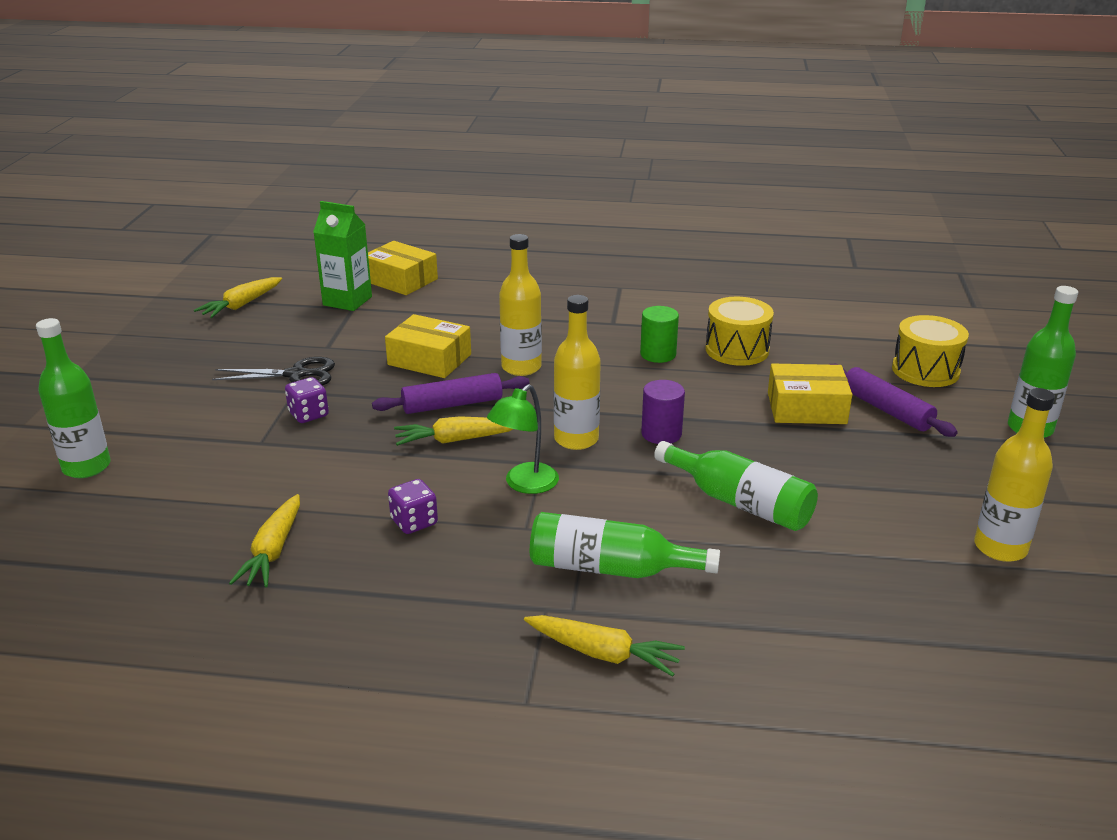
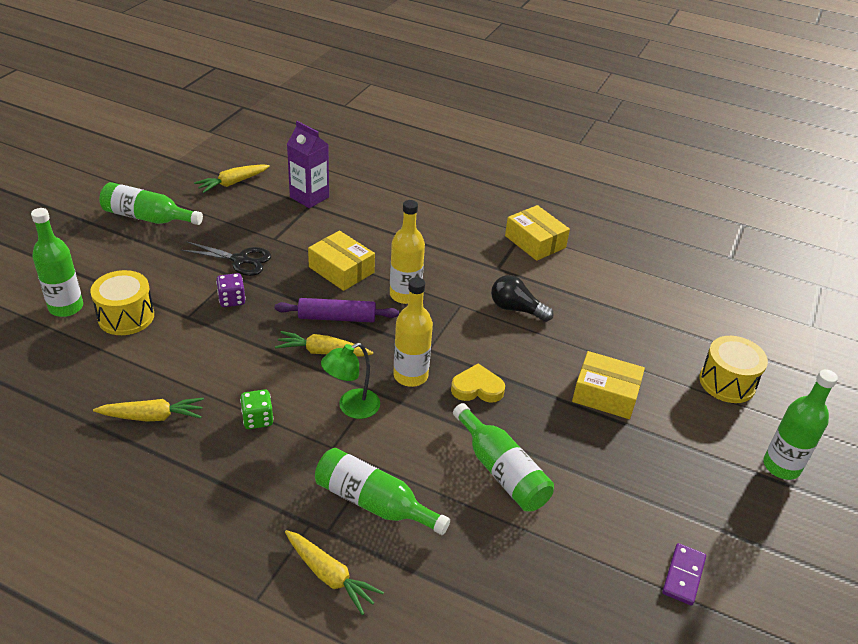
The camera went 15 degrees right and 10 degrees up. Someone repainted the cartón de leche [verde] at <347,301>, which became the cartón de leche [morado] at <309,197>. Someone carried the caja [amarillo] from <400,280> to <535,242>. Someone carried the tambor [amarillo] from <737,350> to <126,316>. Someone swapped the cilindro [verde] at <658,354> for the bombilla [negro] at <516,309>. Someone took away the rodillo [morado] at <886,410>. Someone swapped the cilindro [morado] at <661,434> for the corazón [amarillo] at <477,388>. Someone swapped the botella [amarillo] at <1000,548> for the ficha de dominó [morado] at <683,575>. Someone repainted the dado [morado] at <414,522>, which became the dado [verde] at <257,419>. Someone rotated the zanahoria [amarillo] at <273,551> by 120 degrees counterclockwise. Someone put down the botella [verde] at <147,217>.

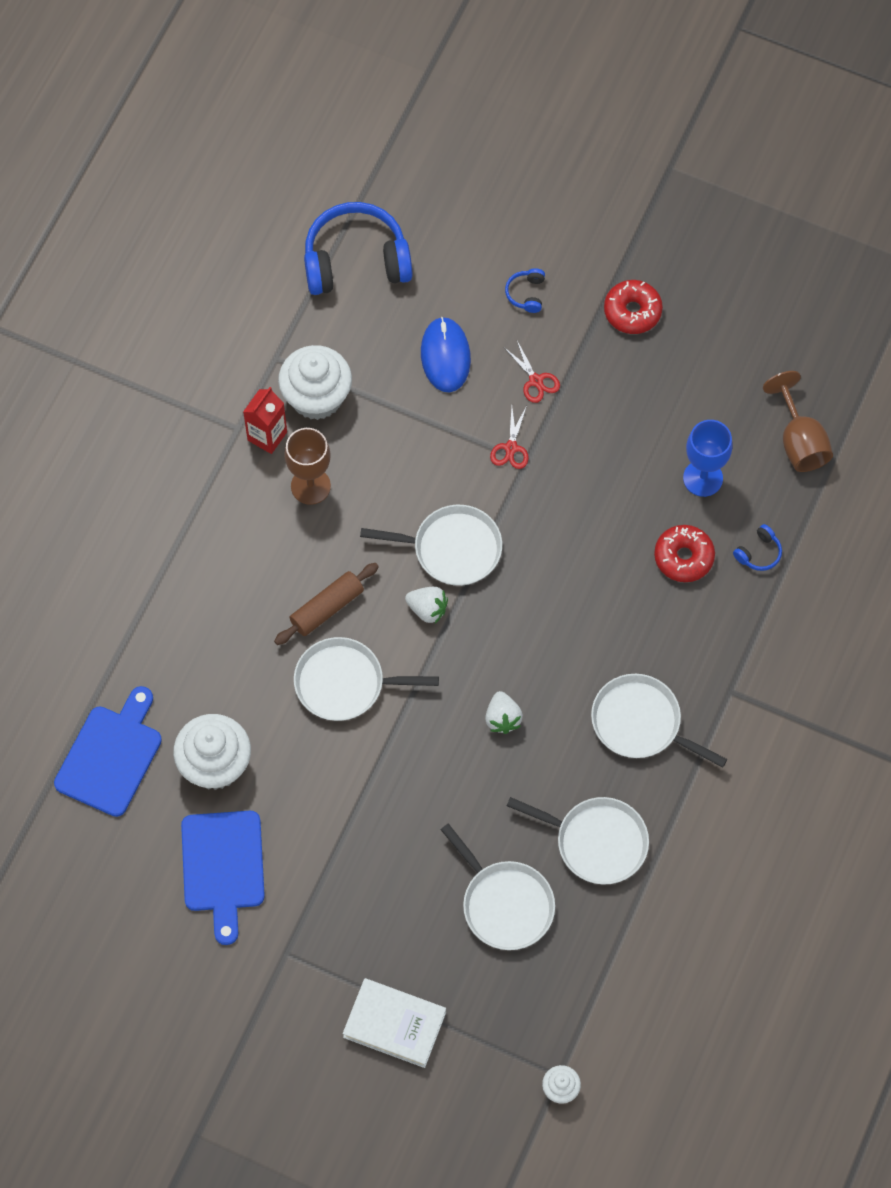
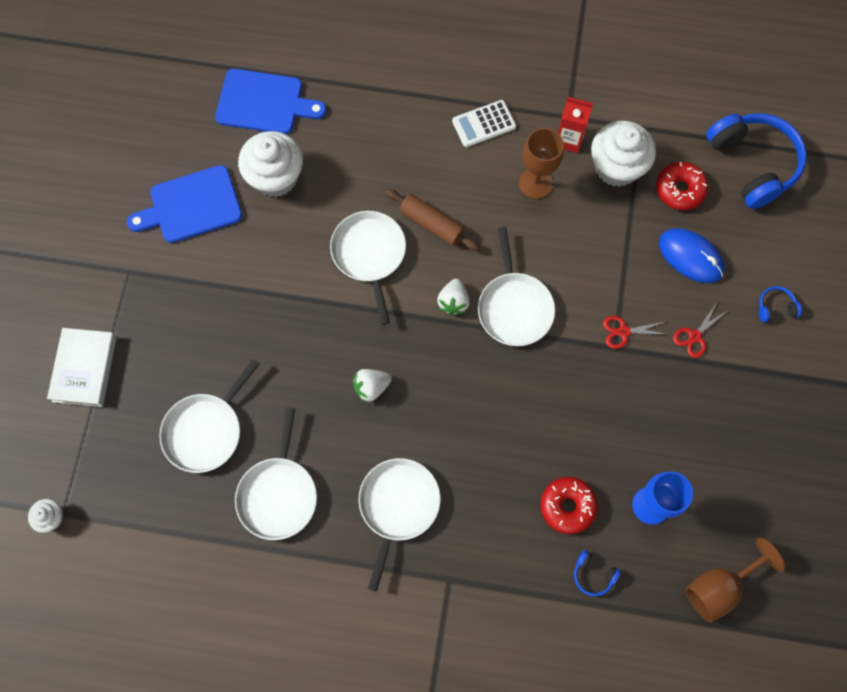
The camera went 75 degrees right and 5 degrees up. Someone carried the rosquilla [rojo] from <632,311> to <679,189>. Someone rotated the ratón [azul] at <445,356> by 60 degrees clockwise. Someone put down the calculadora [blanco] at <484,124>.

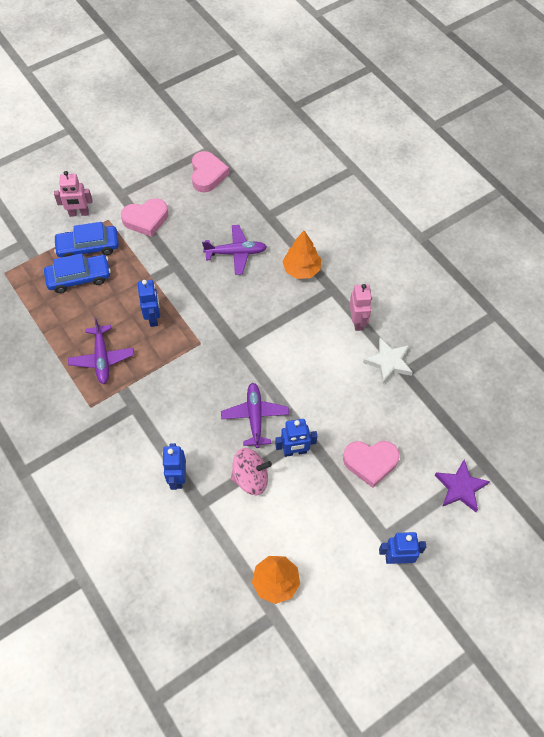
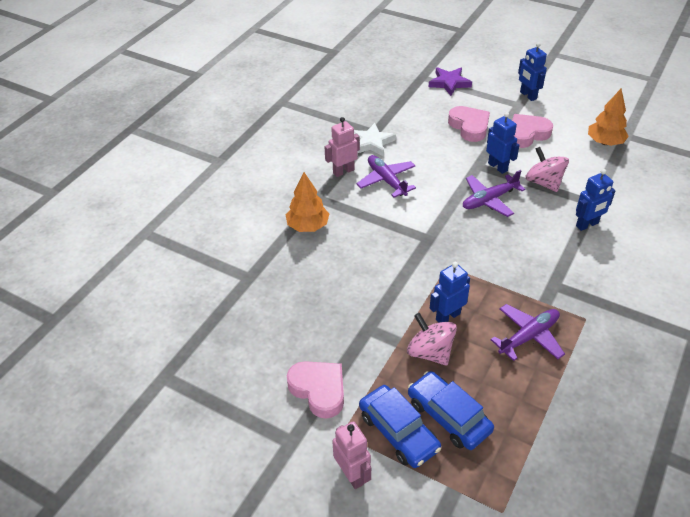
The camera went 115 degrees left and 15 degrees down. Someone carried the corazón [rosa] from <207,174> to <527,134>. Someone carried the avión [morado] from <236,253> to <386,180>. Someone put down the peonza [rosa] at <430,352>.

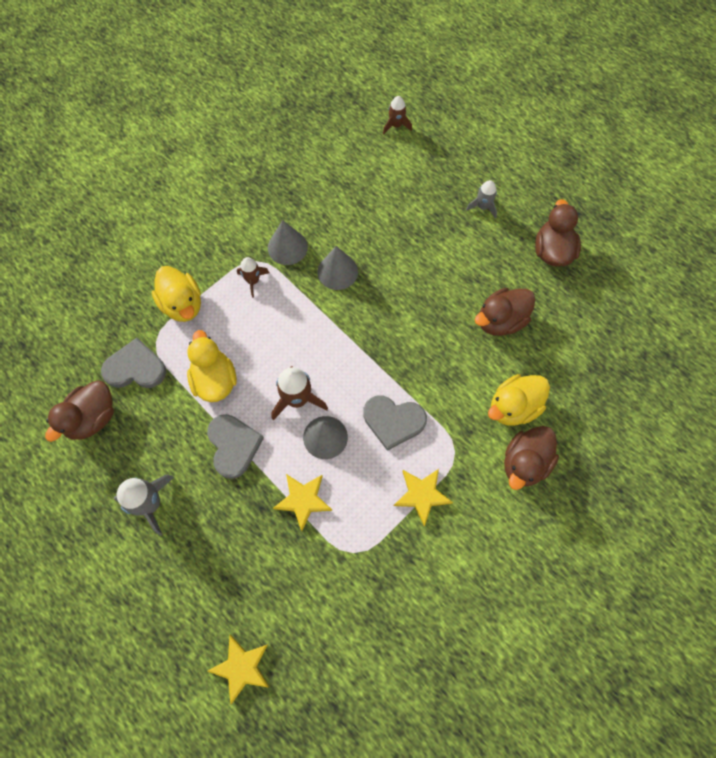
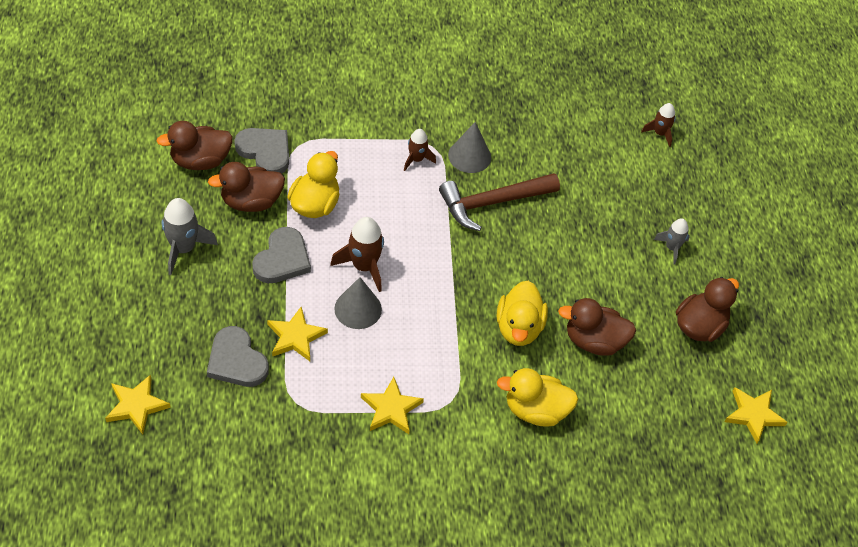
The camera went 35 degrees right and 15 degrees down. Someone swapped the cono [gris] at <337,271> for the martillo [marrón] at <492,203>. Someone carried the pato [amarillo] from <182,304> to <518,328>. Someone carried the corazón [gris] from <393,421> to <236,361>. Someone carried the pato [marrón] from <524,463> to <251,202>. Someone put down the estrella [amarillo] at <753,415>.

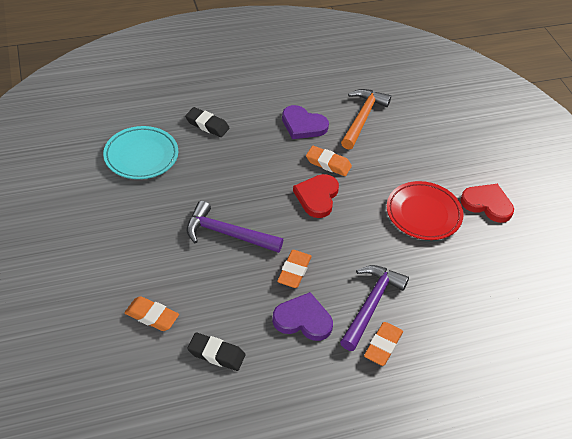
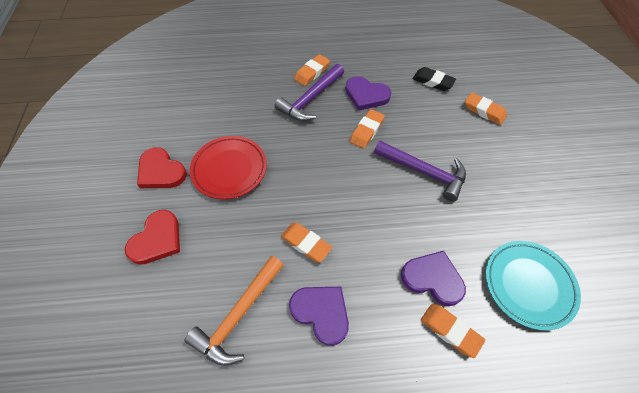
The camera went 165 degrees left and 10 degrees up. Someone repainted the goma de borrar [negro] at <207,125>, which became the goma de borrar [naranja] at <450,330>. Someone carried the corazón [rojo] from <317,197> to <157,239>. Someone put down the corazón [morado] at <432,279>.

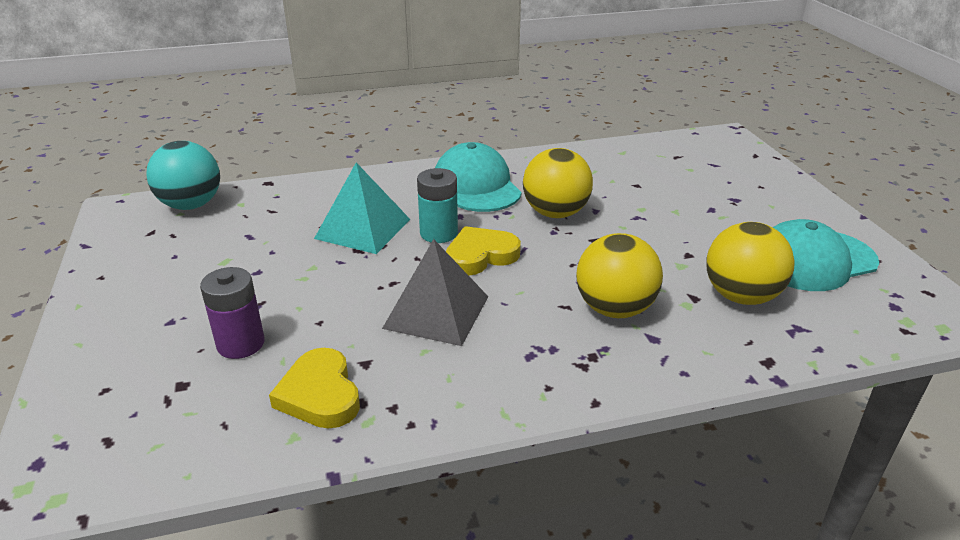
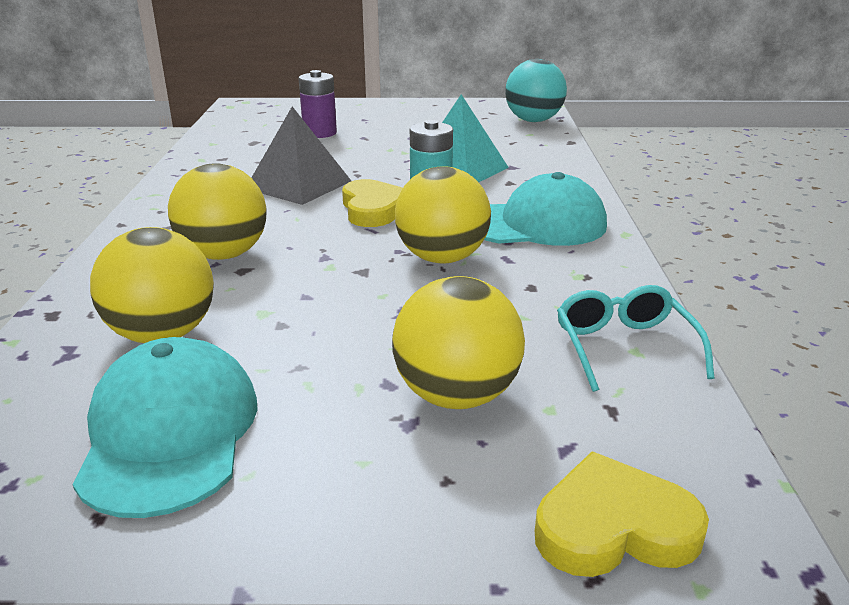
The camera went 105 degrees right and 5 degrees down. Someone carried the corazón [amarillo] from <320,394> to <614,527>. Someone put down the pelota [amarillo] at <456,395>. Someone put down the gafas [turquesa] at <624,348>.

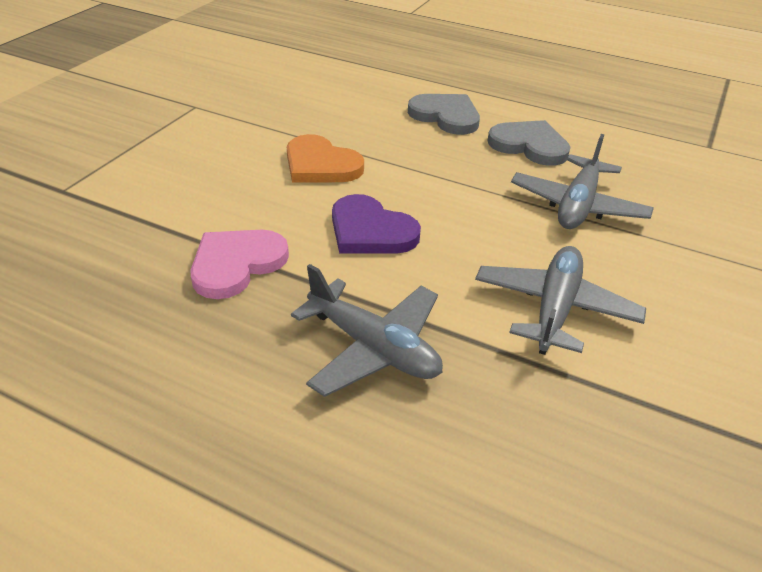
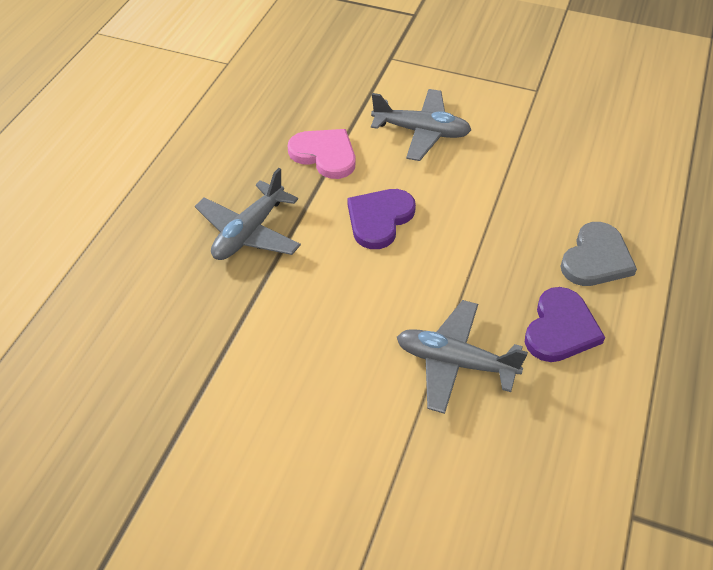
The camera went 85 degrees right and 10 degrees up. Someone repainted the corazón [gris] at <529,145>, which became the corazón [morado] at <560,328>. Someone took away the corazón [naranja] at <320,165>. Someone carried the avión [gris] from <555,308> to <421,132>.

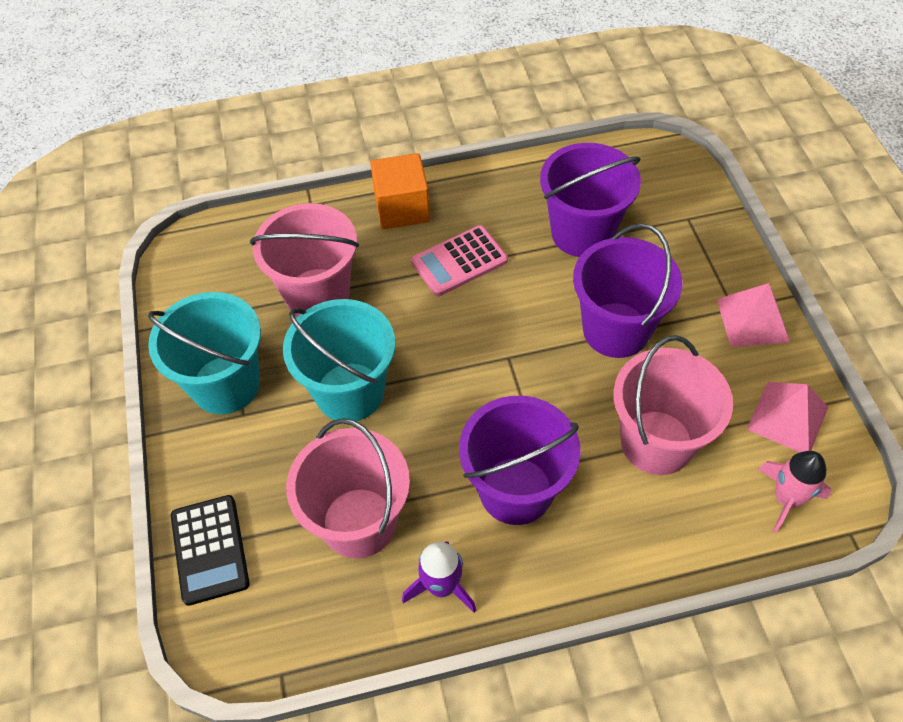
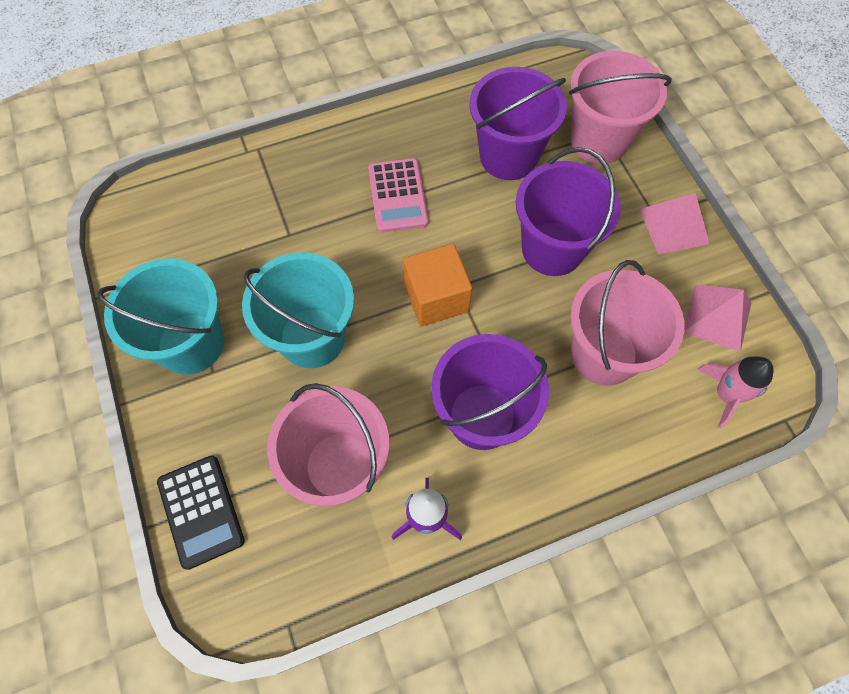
The camera went 10 degrees left and 10 degrees up. Someone carried the cubo [naranja] from <402,208> to <436,298>. Someone carried the balde [rosa] from <317,294> to <599,140>. Someone rotated the calculadora [rosa] at <459,261> by 60 degrees counterclockwise.

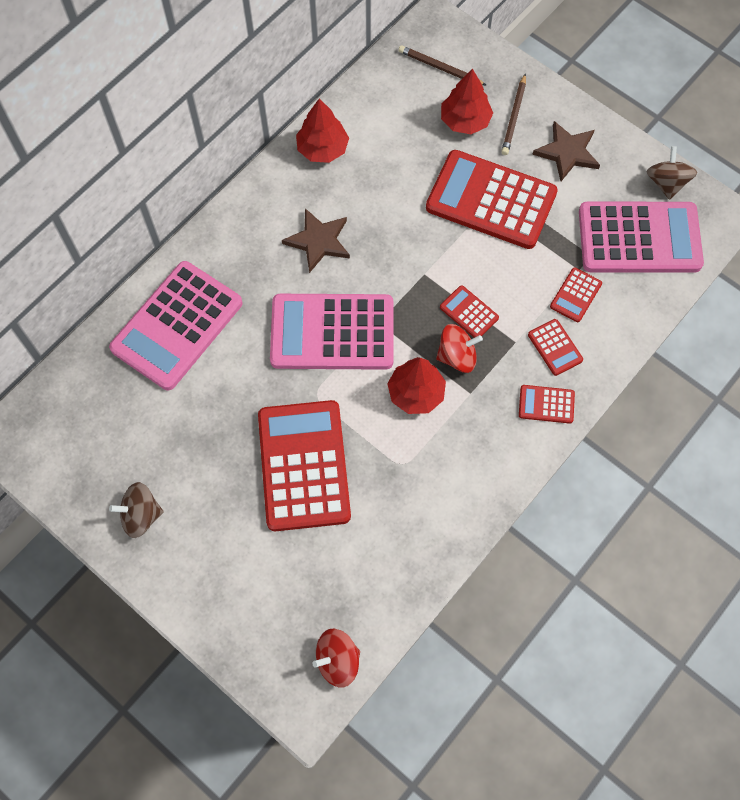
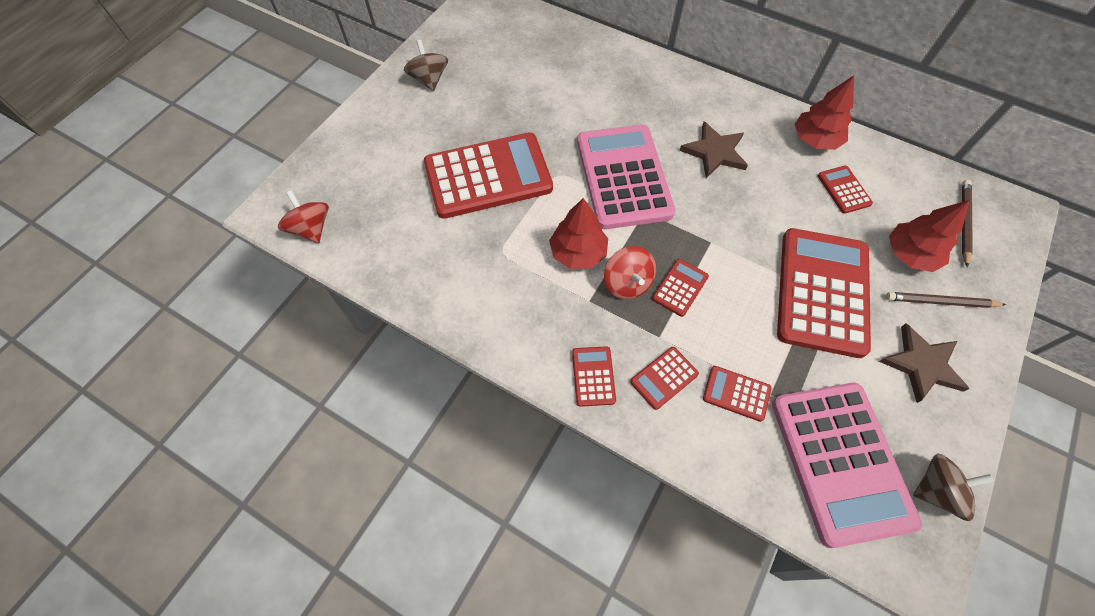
The camera went 80 degrees right and 5 degrees down. Someone took away the calculadora [rosa] at <177,326>. Someone put down the calculadora [rojo] at <843,190>.

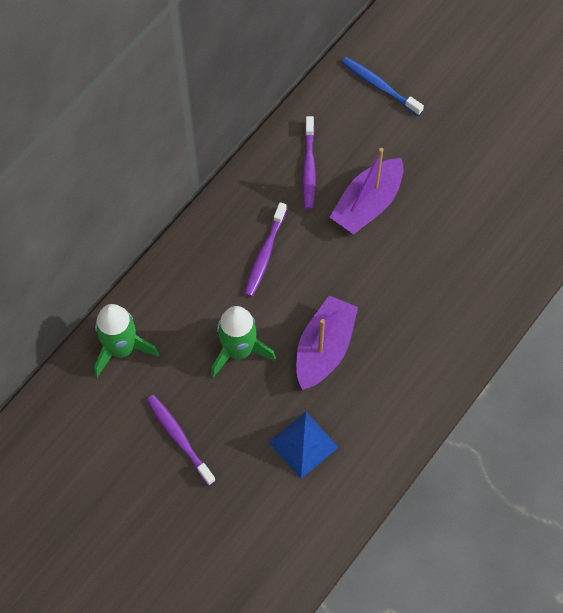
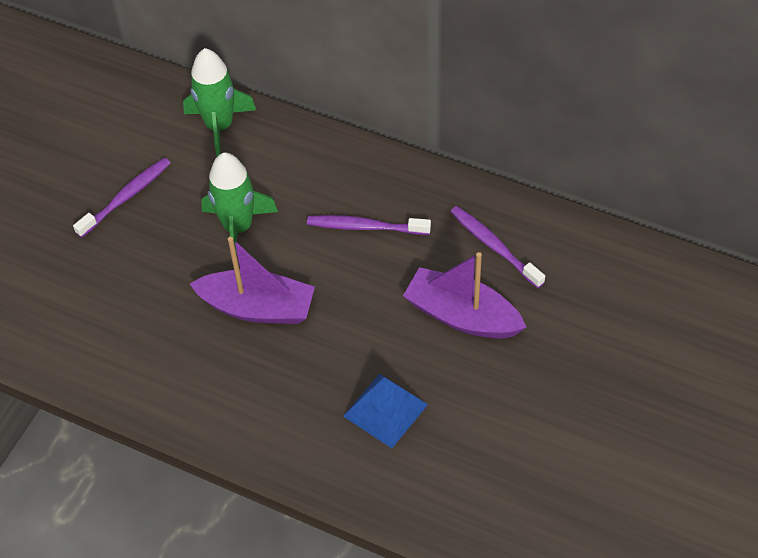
The camera went 80 degrees right and 10 degrees down. Someone took away the cepillo de dientes [azul] at <379,86>. Someone rotated the cepillo de dientes [morado] at <309,168> by 60 degrees clockwise. Someone carried the pirámide [azul] from <303,444> to <385,410>.

